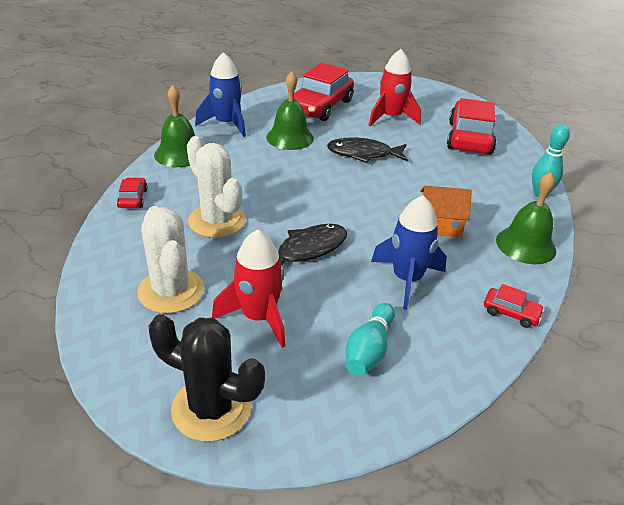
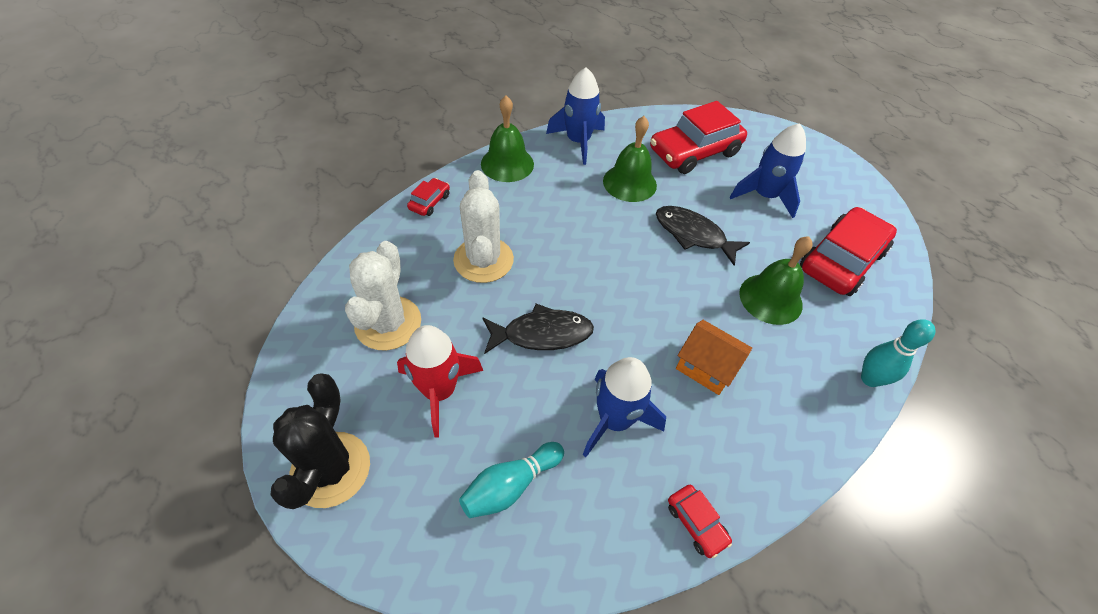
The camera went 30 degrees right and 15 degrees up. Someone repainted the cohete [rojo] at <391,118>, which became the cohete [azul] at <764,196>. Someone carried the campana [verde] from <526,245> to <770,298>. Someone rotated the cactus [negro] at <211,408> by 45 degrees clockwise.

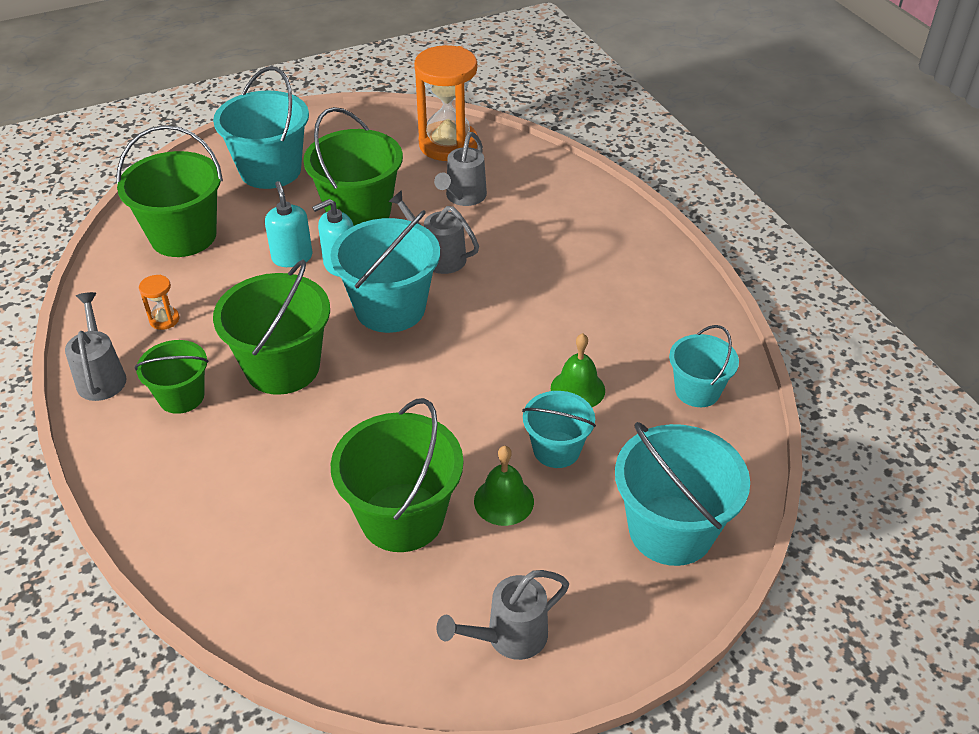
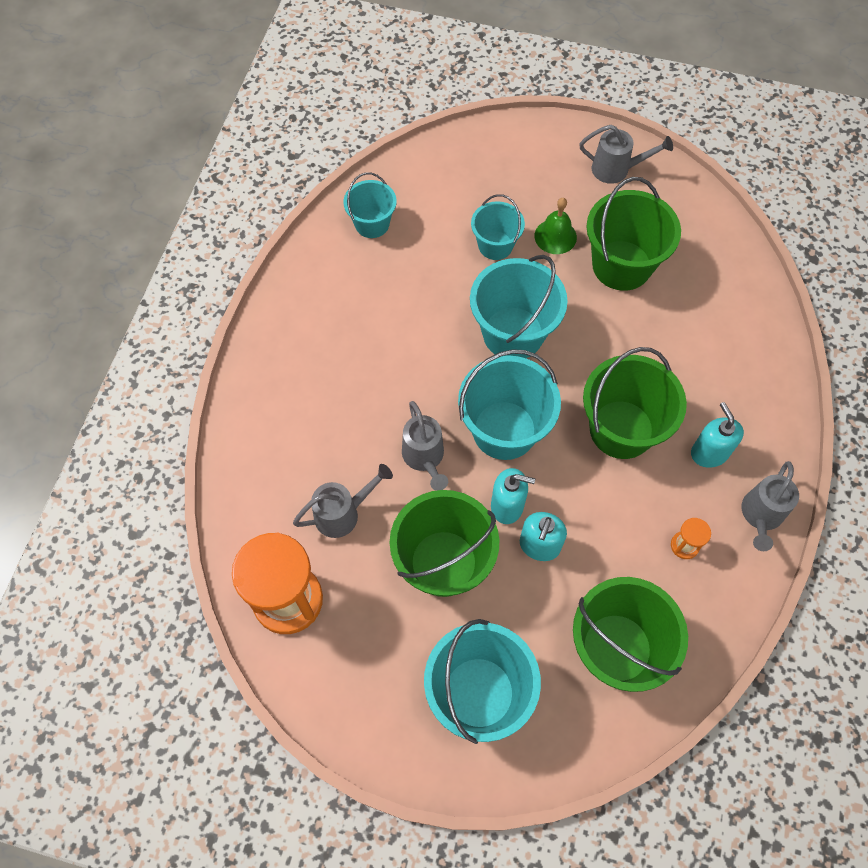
The camera went 140 degrees left and 20 degrees up. Someone took away the campana [verde] at <577,389>. Someone swapped the balde [verde] at <181,396> for the dispensador de jabón [turquesa] at <709,453>. Someone carried the balde [turquesa] from <671,530> to <513,333>.

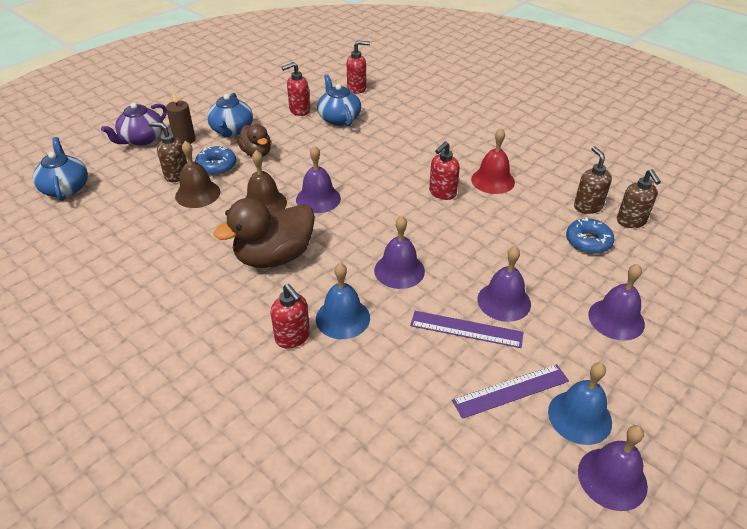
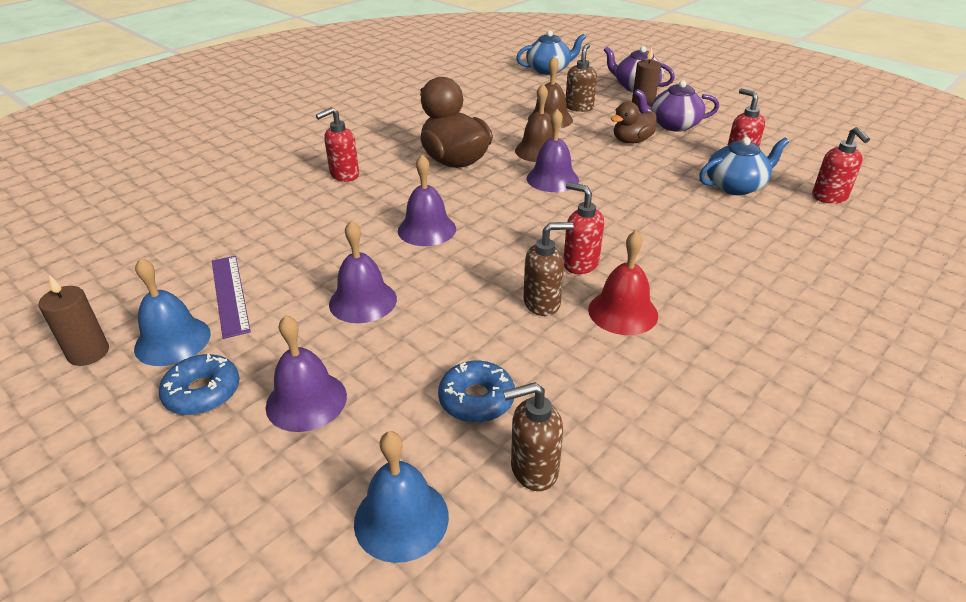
The camera went 90 degrees right and 5 degrees down. Someone repainted the tetera [azul] at <232,130>, which became the tetera [morado] at <673,125>. Someone carried the rosquilla [azul] from <216,166> to <202,392>. Someone carried the dispensador de jabón [marrón] from <587,206> to <542,303>. Someone carried the campana [azul] from <342,318> to <401,519>. Someone took away the regla [morado] at <466,329>. Someone swapped the campana [morado] at <612,478> for the vela [marrón] at <88,353>.

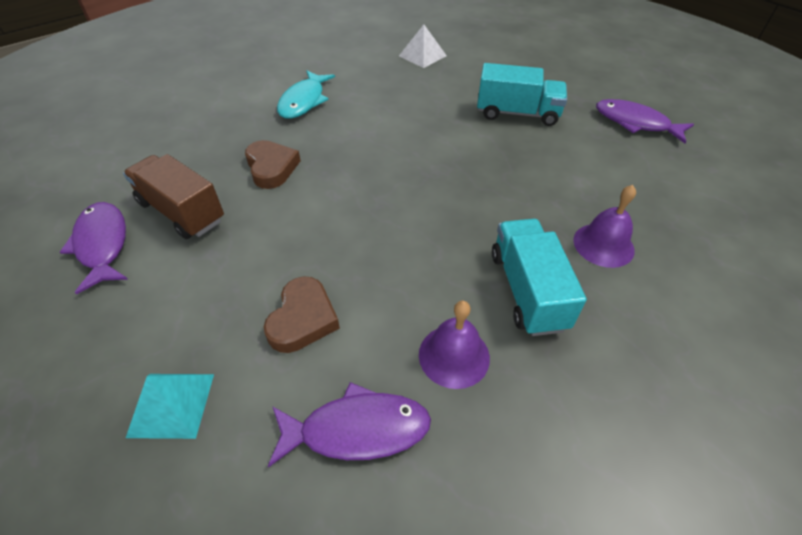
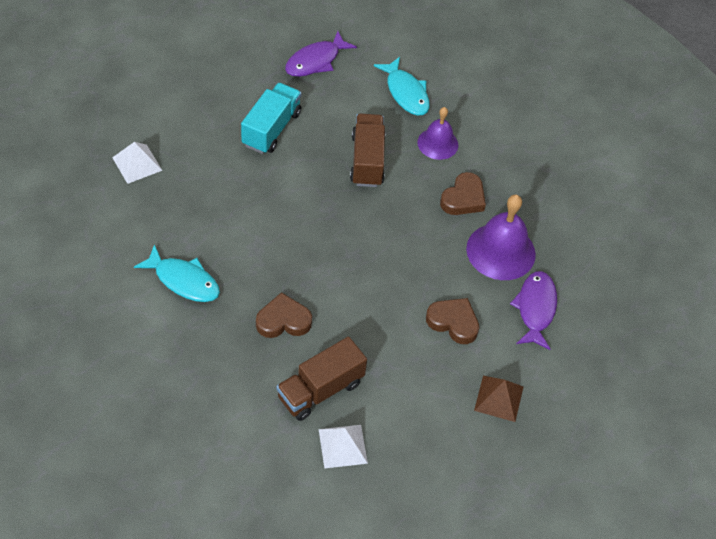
The camera went 80 degrees left and 5 degrees up. Someone swapped the pez [morado] at <103,244> for the pirámide [blanco] at <343,446>. Someone swapped the camión [turquesa] at <527,290> for the corazón [marrón] at <463,198>. Someone scaled the campana [morado] at <454,356> by 1.59. Someone repainted the pirámide [turquesa] at <171,404>, which became the pirámide [marrón] at <499,398>. Someone put down the pez [turquesa] at <406,93>. Someone put down the camión [marrón] at <367,160>.

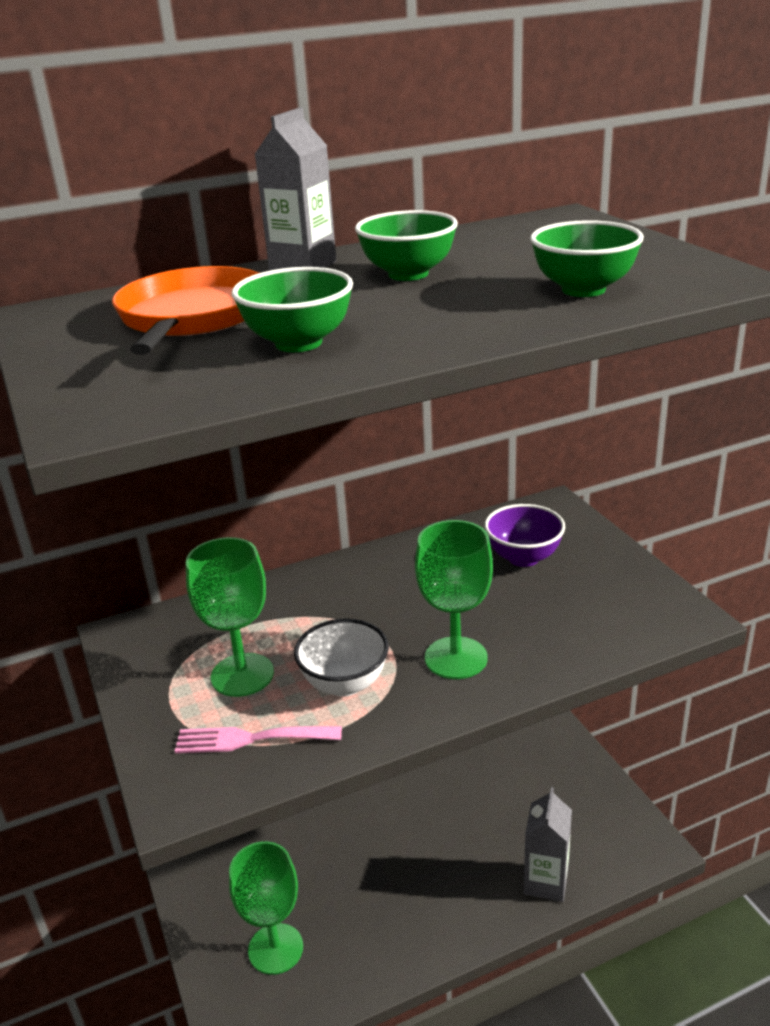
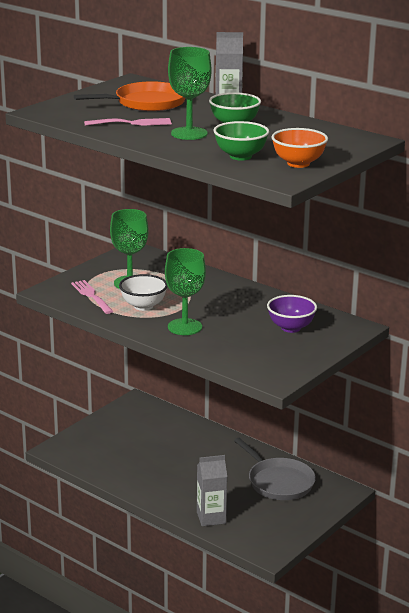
The camera went 60 degrees right and 5 degrees down. Someone swapped the cuenco [verde] at <298,343> for the tenedor [rosa] at <132,123>. Someone carried the copa [verde] from <275,949> to <189,133>. Someone put down the cuenco [naranja] at <298,163>. Someone put down the sartén [gris] at <279,482>.

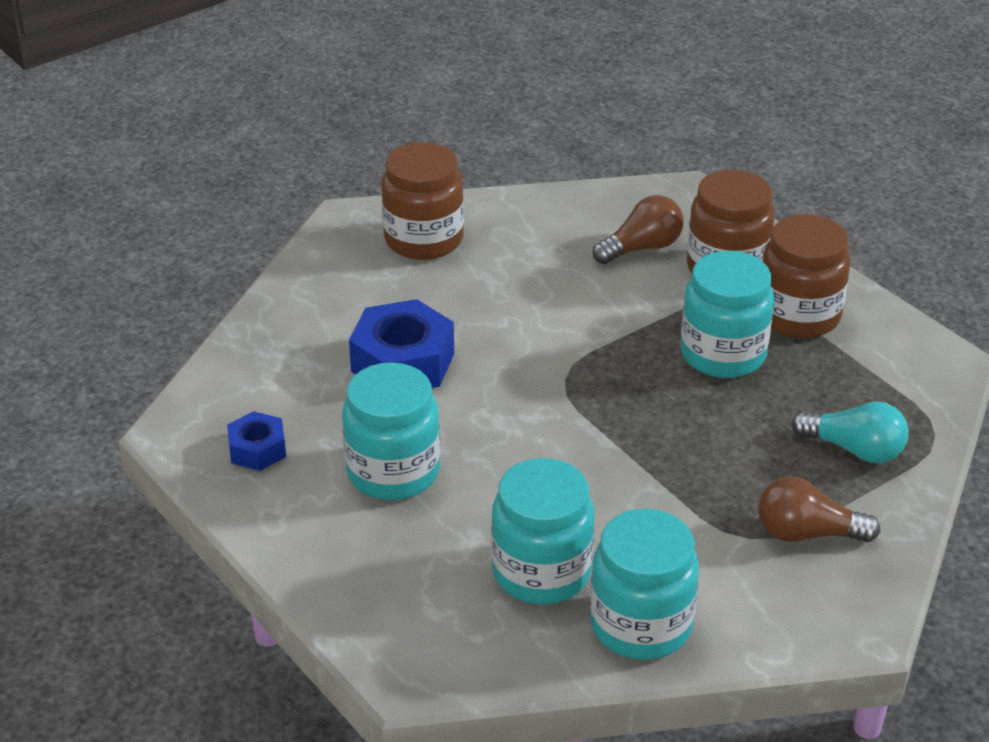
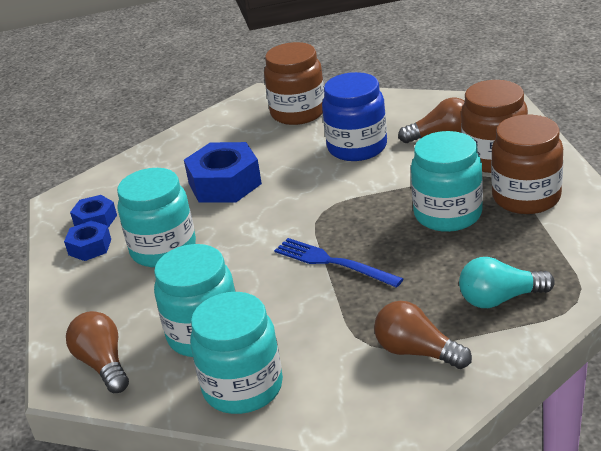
The camera went 30 degrees right and 5 degrees down. Someone rotated the bombilla [turquesa] at <854,449> by 120 degrees clockwise. Someone put down the tarro [azul] at <357,147>. Someone put down the tuerca [azul] at <90,247>. Someone put down the tenedor [azul] at <333,262>. Someone put down the bombilla [marrón] at <103,364>.

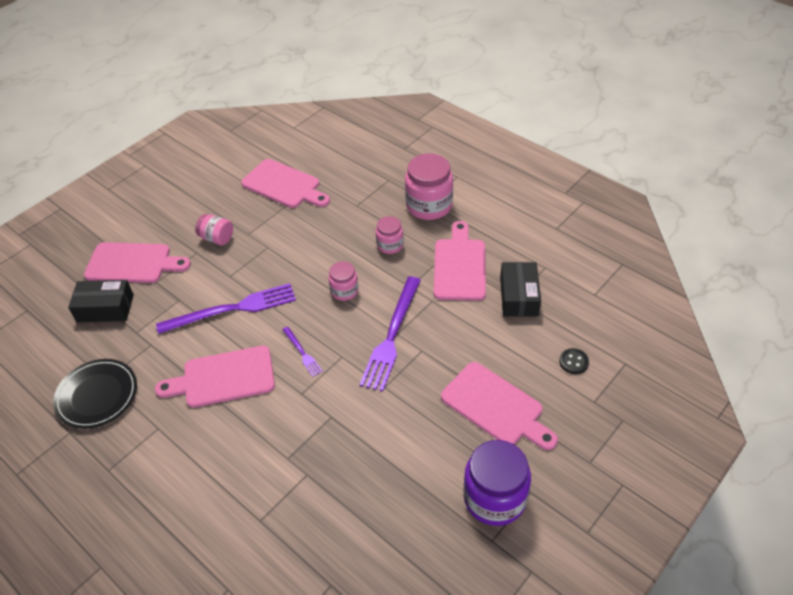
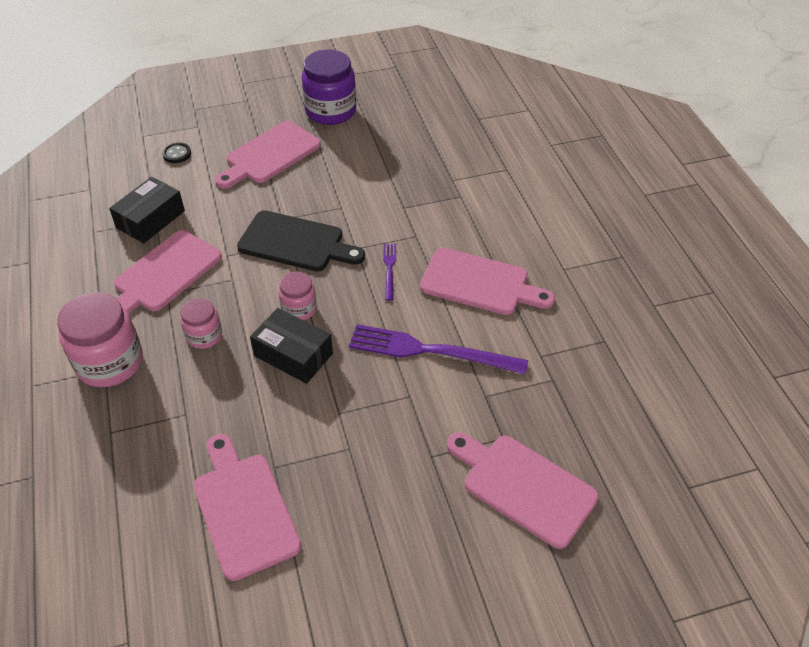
The camera went 150 degrees left and 0 degrees up. Someone took away the tarro [rosa] at <217,238>. Someone swapped the tenedor [morado] at <391,336> for the tabla de cortar [negro] at <296,243>. Someone carried the caja [negro] from <105,308> to <293,354>. Someone took away the plato [negro] at <97,396>. Someone rotated the tabla de cortar [rosa] at <496,406> by 120 degrees counterclockwise.

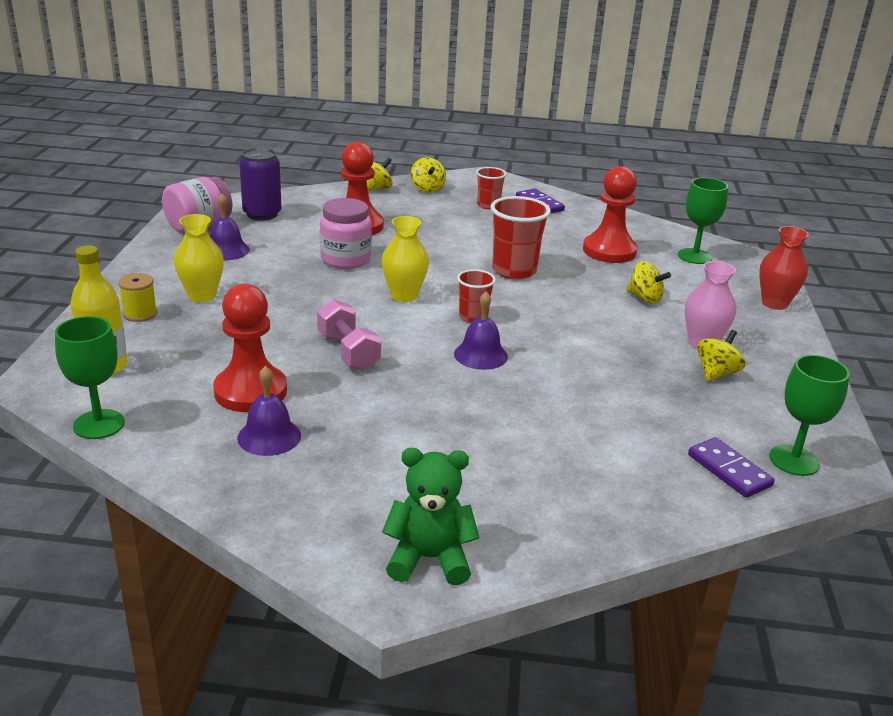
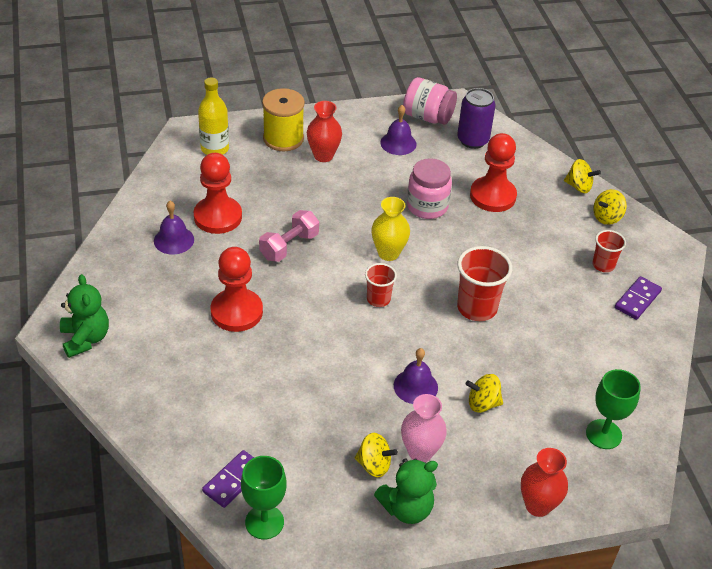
The camera went 70 degrees right and 15 degrees up. Someone carried the peón [rojo] from <609,251> to <236,312>. Someone repainted the florero [amarillo] at <202,296>, which became the florero [rojo] at <323,156>. Someone rotated the peonza [amarillo] at <644,298> by 75 degrees clockwise. Someone scaled the carrete [amarillo] at <140,314> by 1.79. Someone carried the campana [morado] from <480,355> to <415,386>. Someone took away the copa [verde] at <99,424>. Someone put down the osito [verde] at <406,508>.

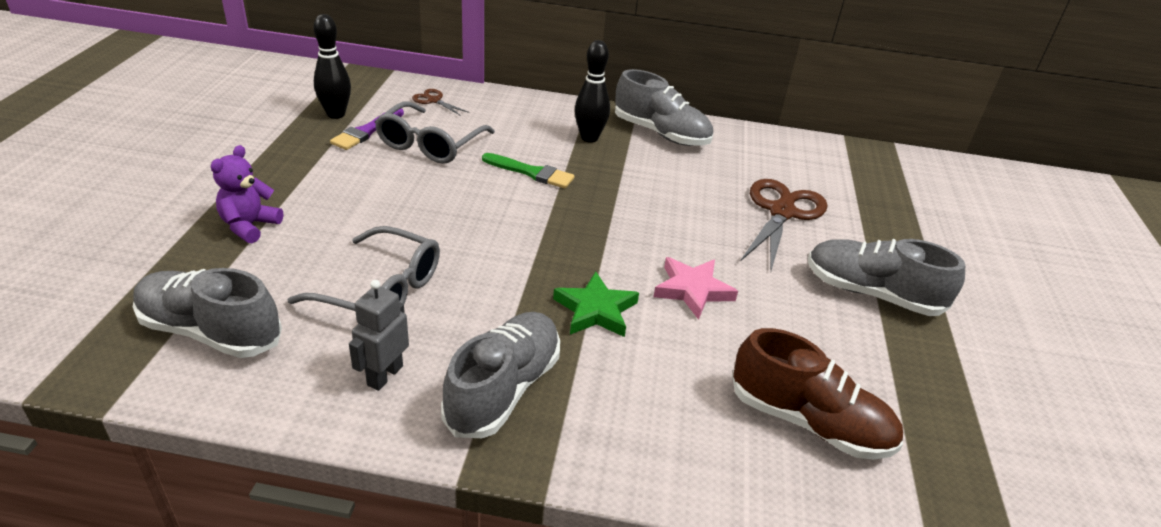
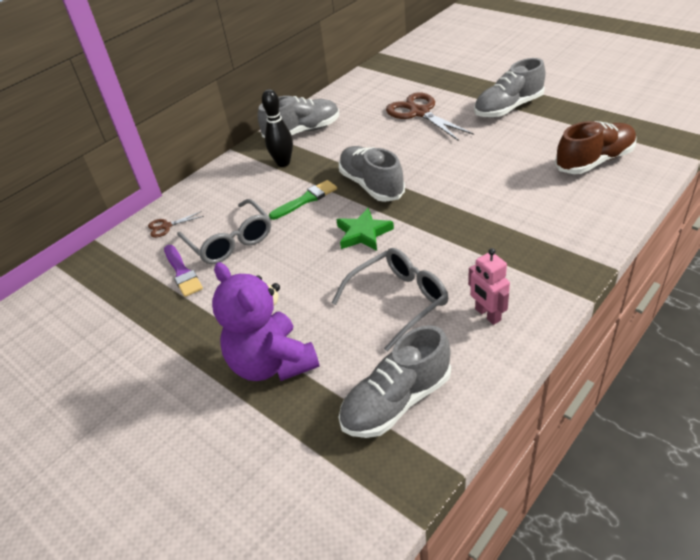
The camera went 50 degrees left and 5 degrees up. Someone took away the bolo [negro] at <336,114>. Someone scaled the osito [morado] at <249,226> by 1.76. Someone took away the estrella [rosa] at <692,290>. Someone carried the estrella [verde] from <595,310> to <363,233>. Someone repainted the robot [gris] at <384,375>, which became the robot [rosa] at <487,315>. Someone carried the zapato [gris] from <504,389> to <371,185>.

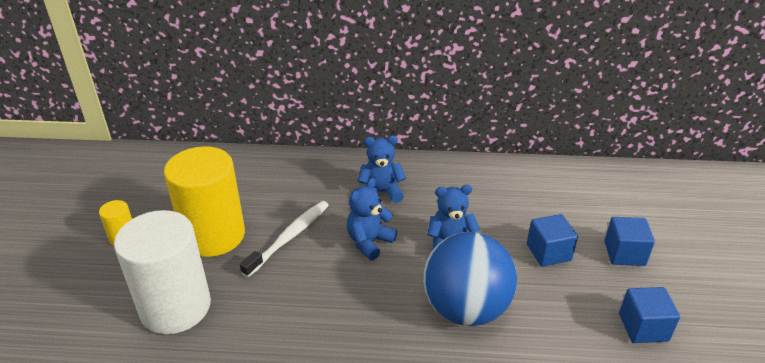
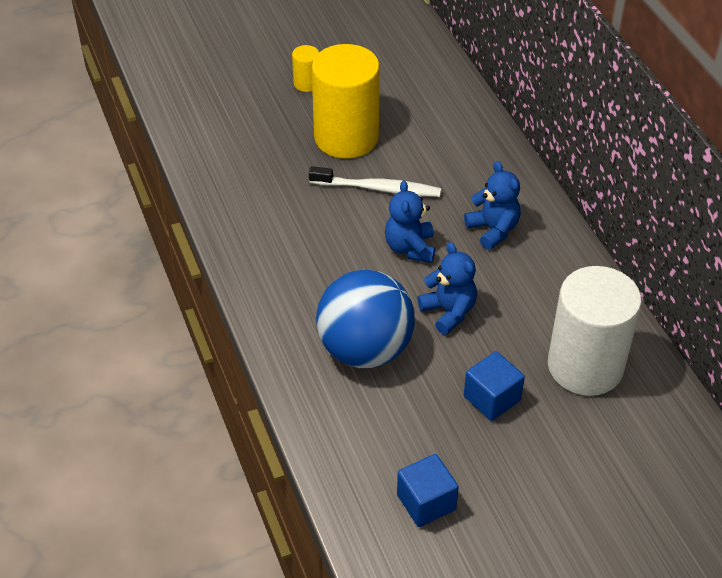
The camera went 65 degrees right and 10 degrees up. Someone rotated the osito [azul] at <369,242> by 105 degrees counterclockwise. Someone carried the cilindro [blanco] from <175,307> to <585,366>. Someone took away the cubo [azul] at <624,253>.

